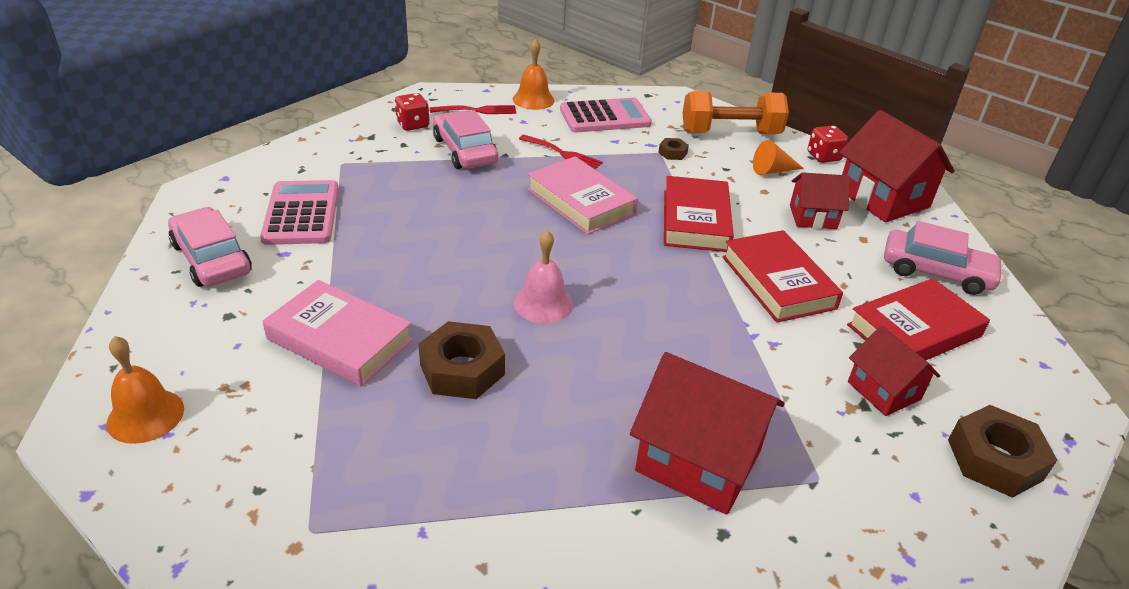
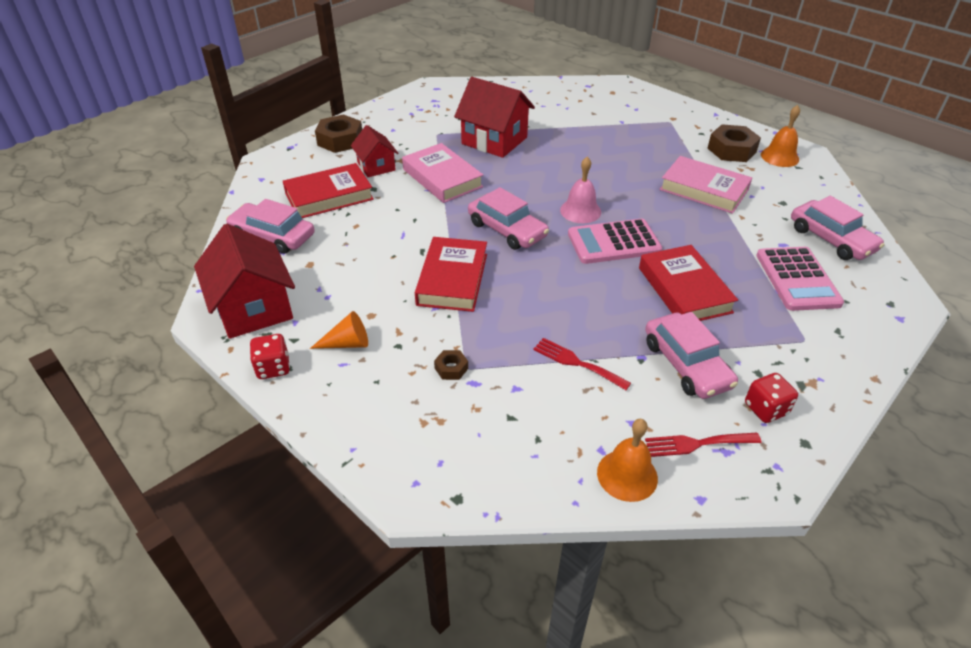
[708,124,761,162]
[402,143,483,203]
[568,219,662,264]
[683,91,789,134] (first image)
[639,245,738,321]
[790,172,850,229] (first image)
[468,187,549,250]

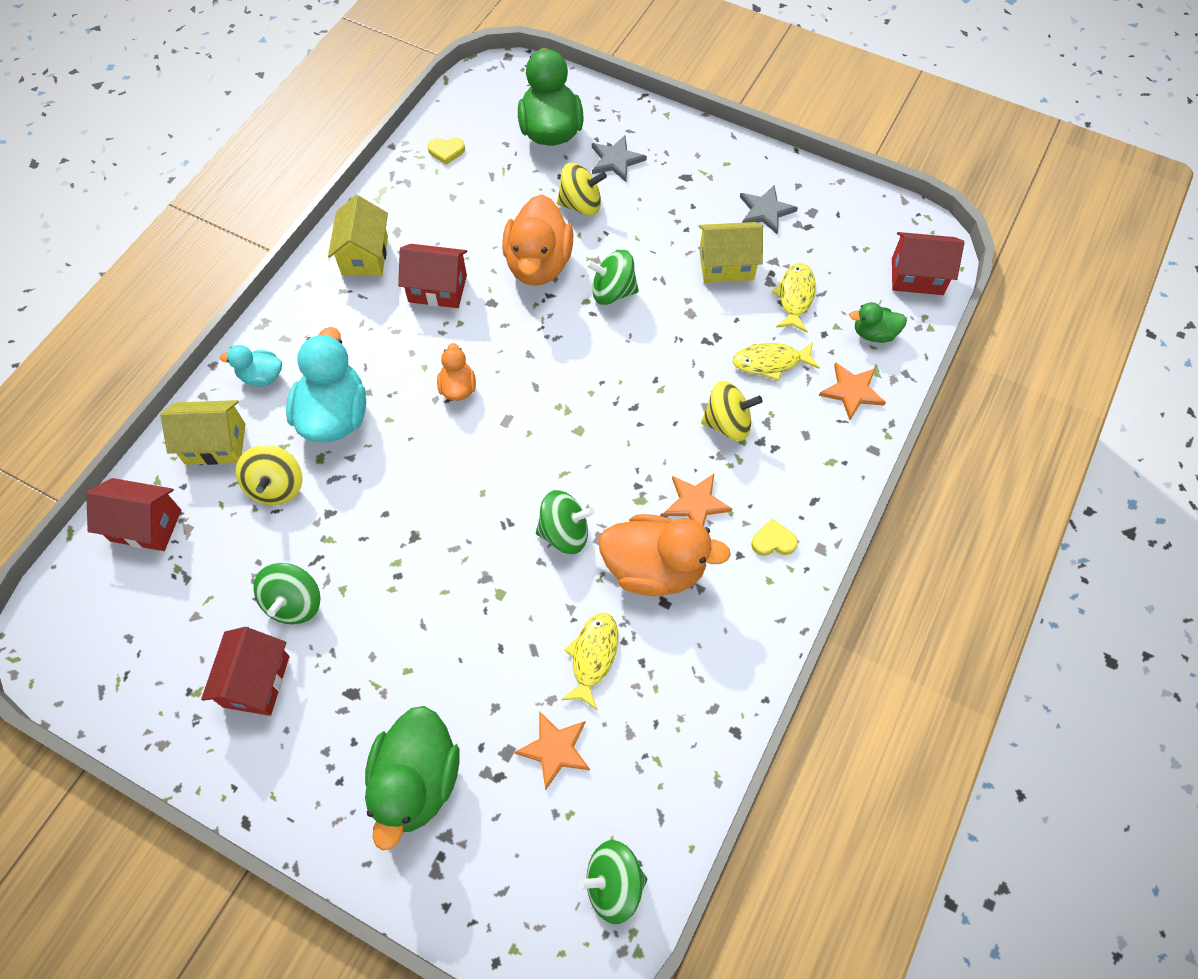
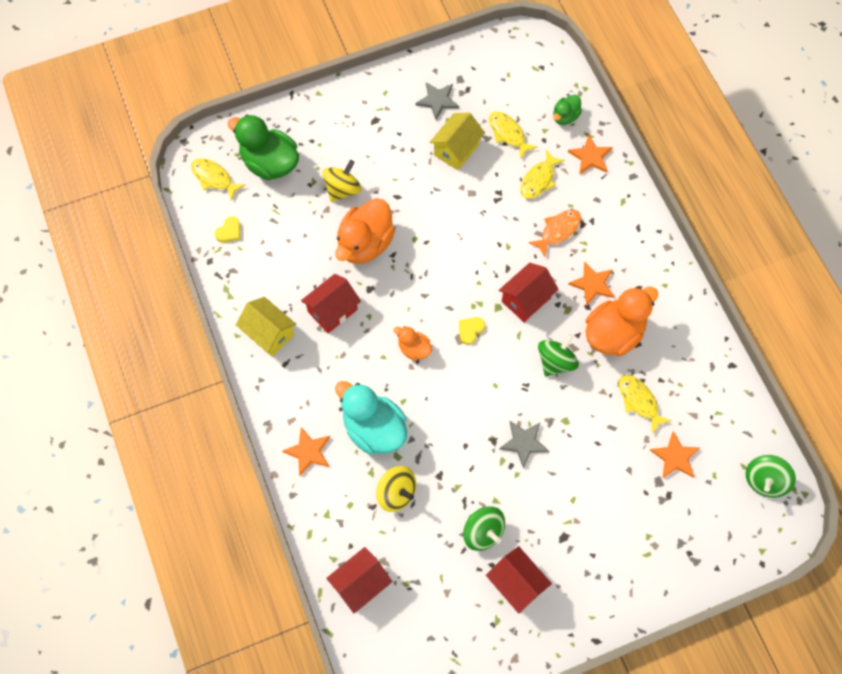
[160,400,245,465] (first image)
[282,427,330,476]
[365,706,460,851] (first image)
[335,198,395,264]
[586,250,639,305] (first image)
[499,421,549,468]
[528,210,581,257]
[459,317,485,345]
[499,263,558,322]
[191,158,245,201]

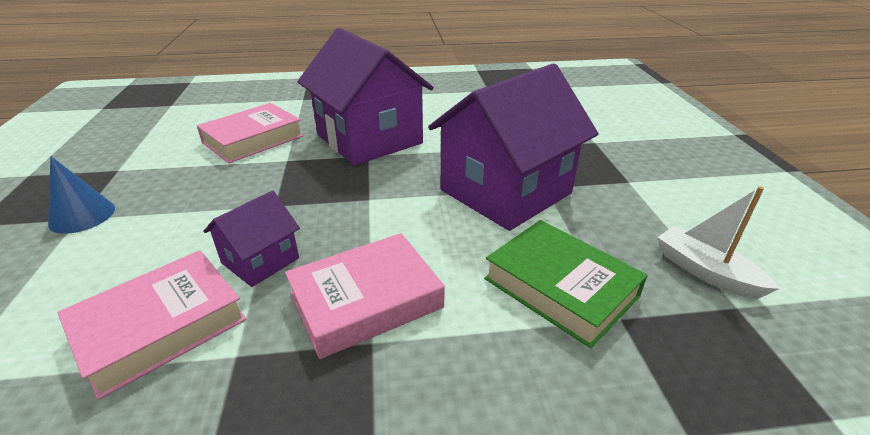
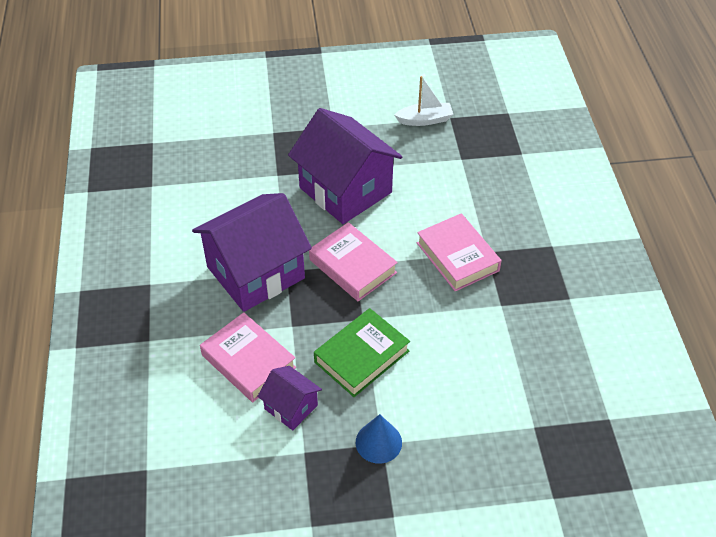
[309,222,398,301]
[257,366,322,430]
[314,308,410,397]
[395,76,453,126]

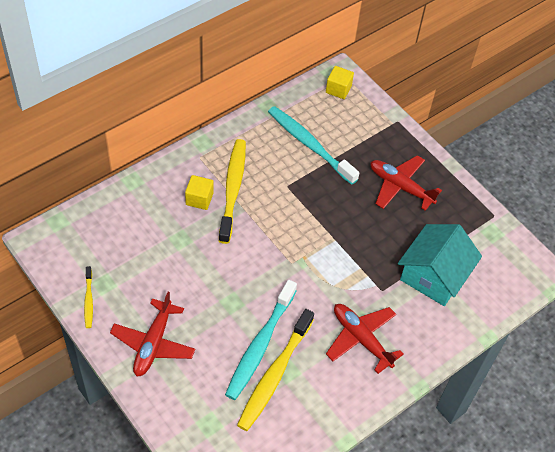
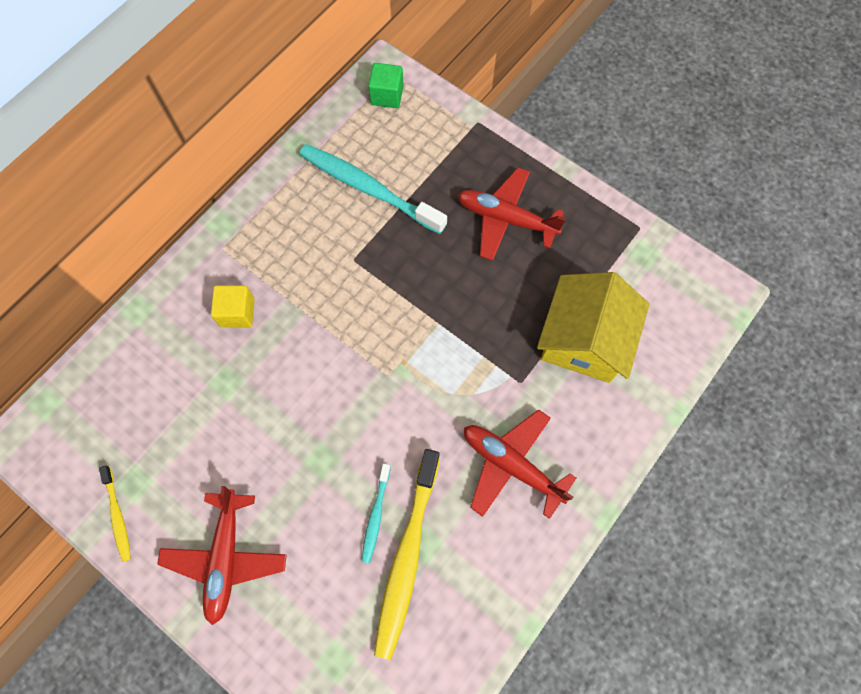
[219,139,246,244] (first image)
[362,464,391,563]
[368,63,404,108]
[537,272,649,383]

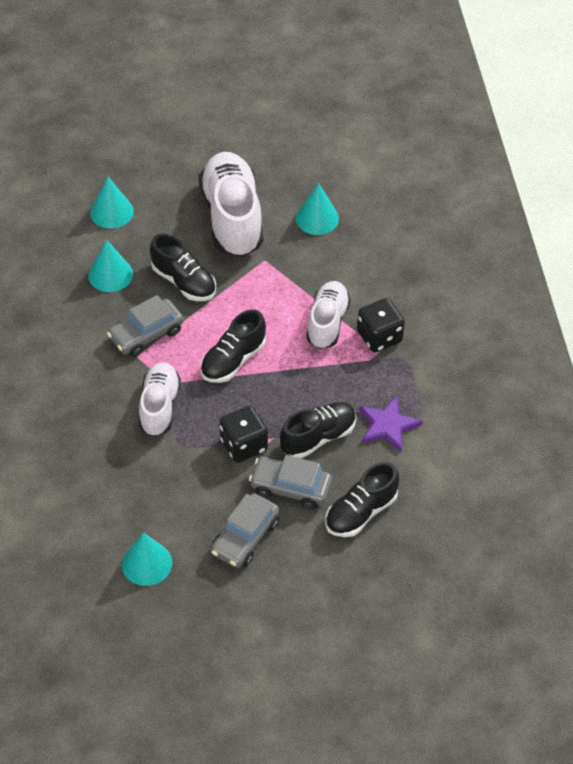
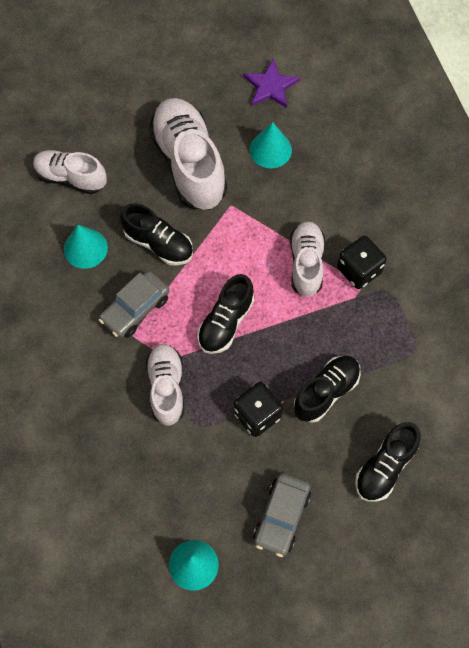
[33,150,107,194]
[249,455,332,510] (first image)
[243,59,300,108]

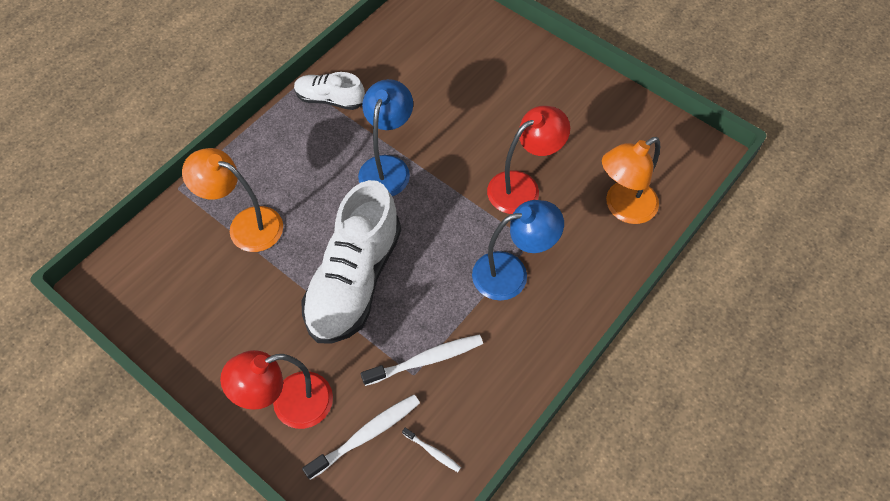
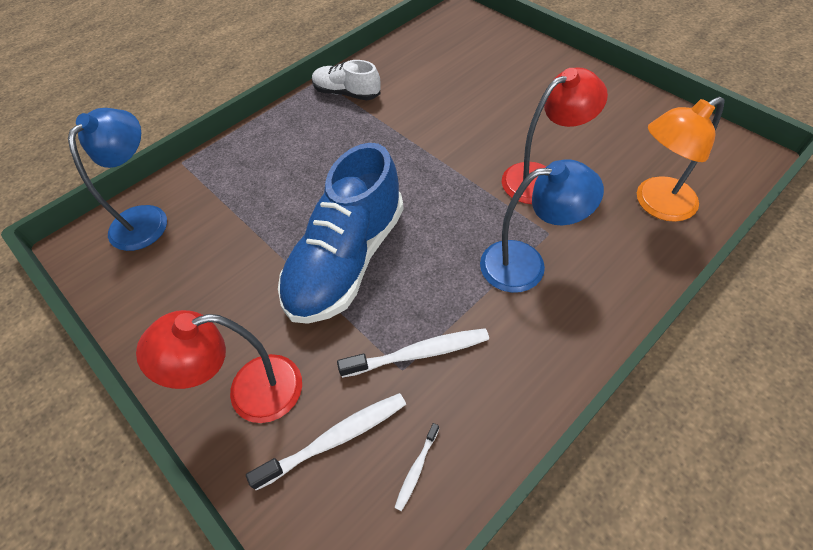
[182,148,283,252] (first image)
[278,143,404,324]
[68,108,167,251]
[394,423,439,511]

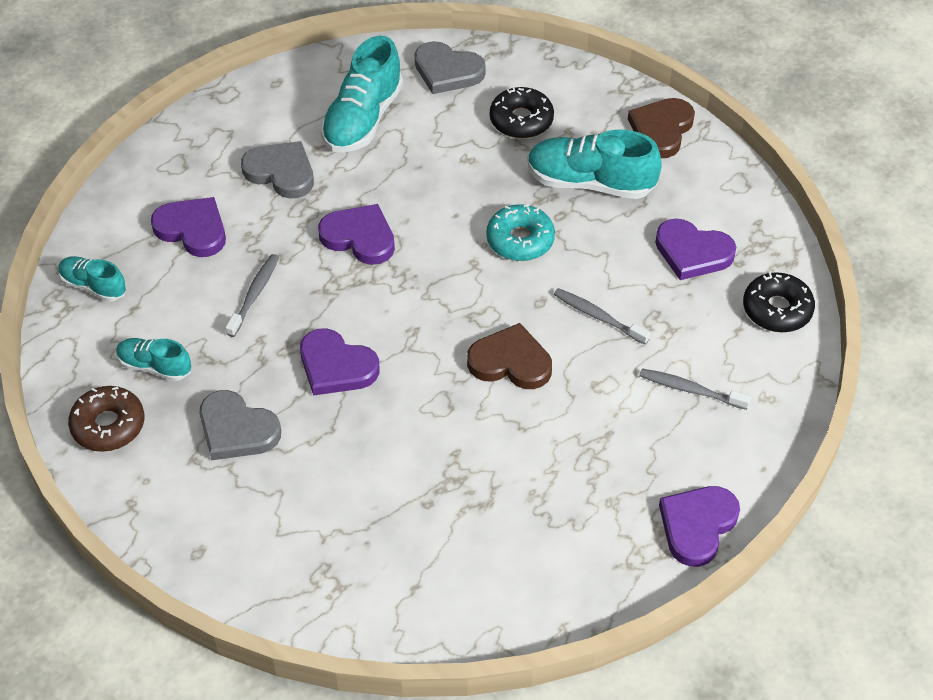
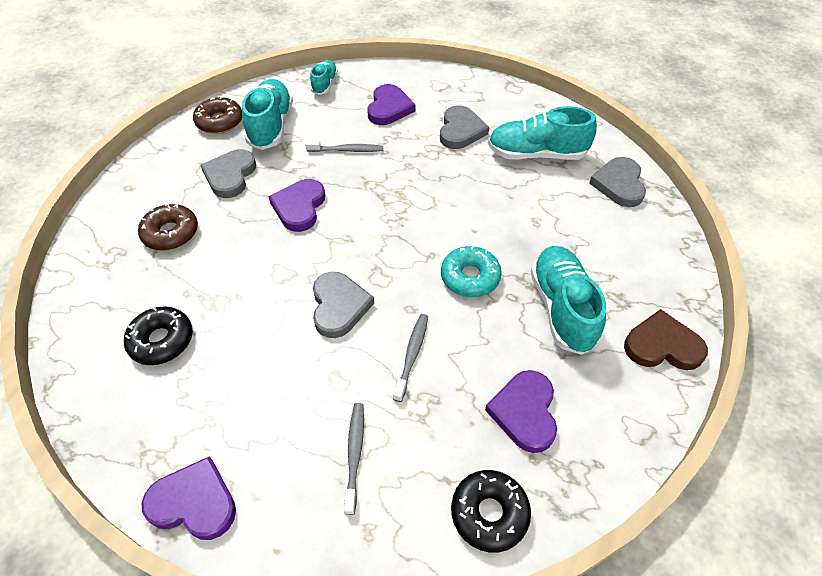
[242,79,293,150]
[318,204,395,265] (first image)
[313,272,374,338]
[124,307,193,365]
[138,203,198,251]

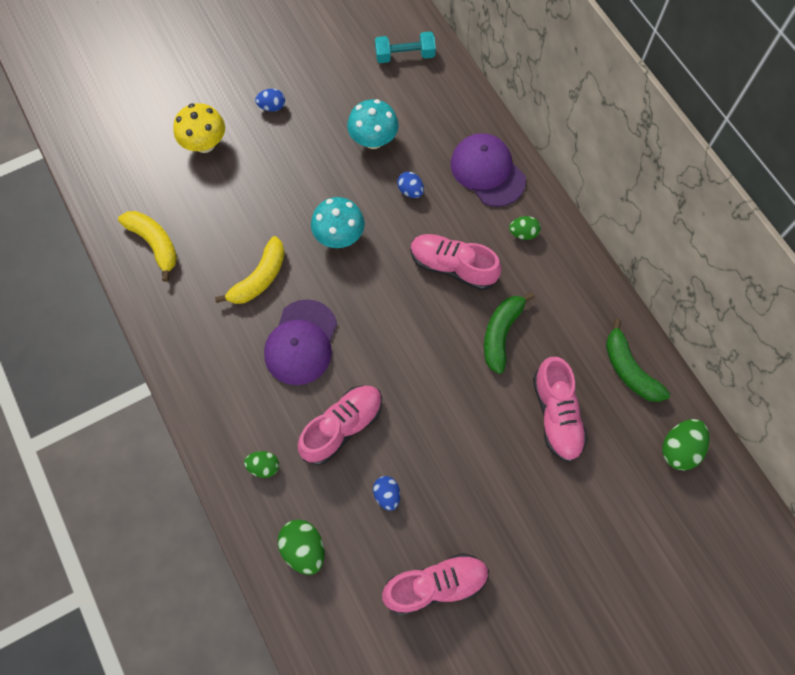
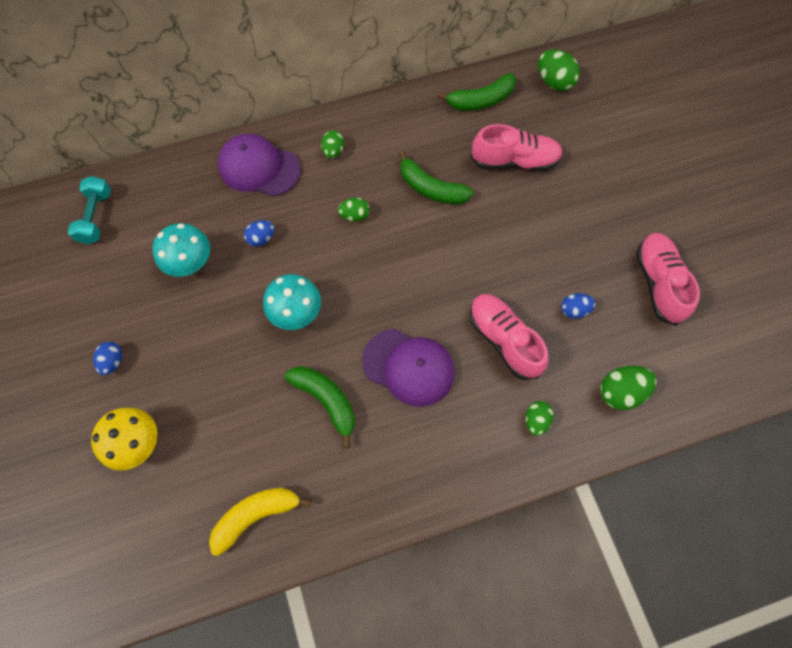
[284,366,355,448]
[338,198,370,222]
[218,134,301,196]

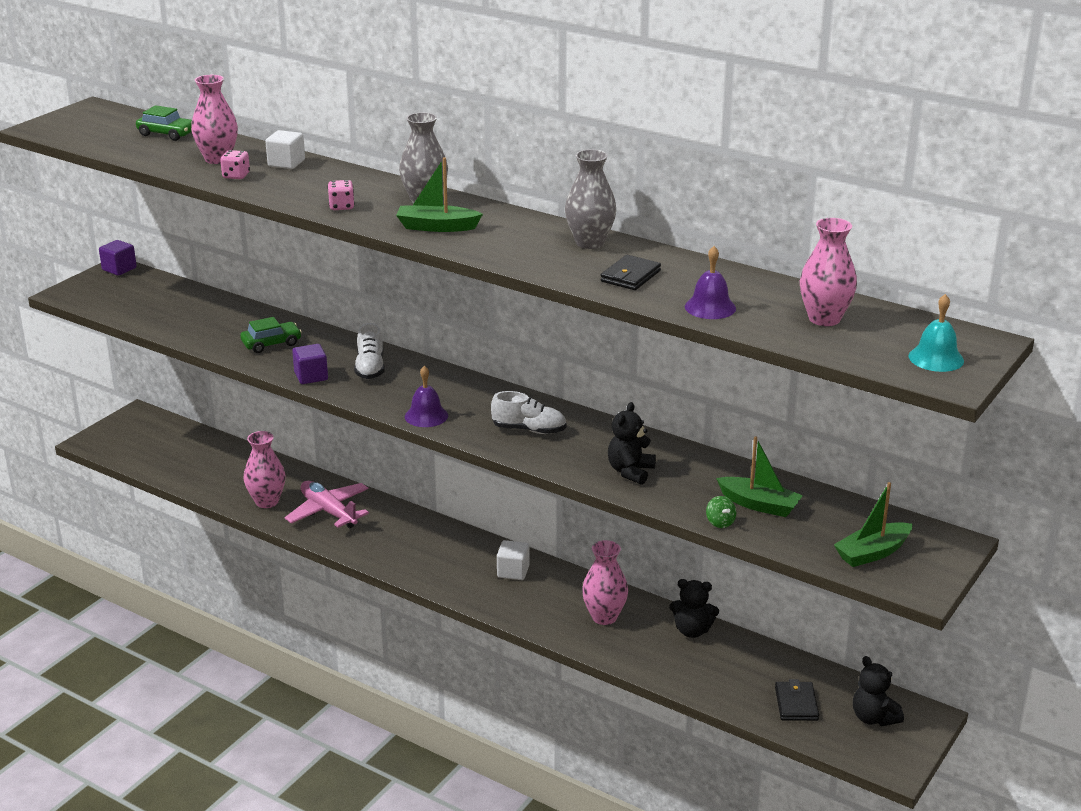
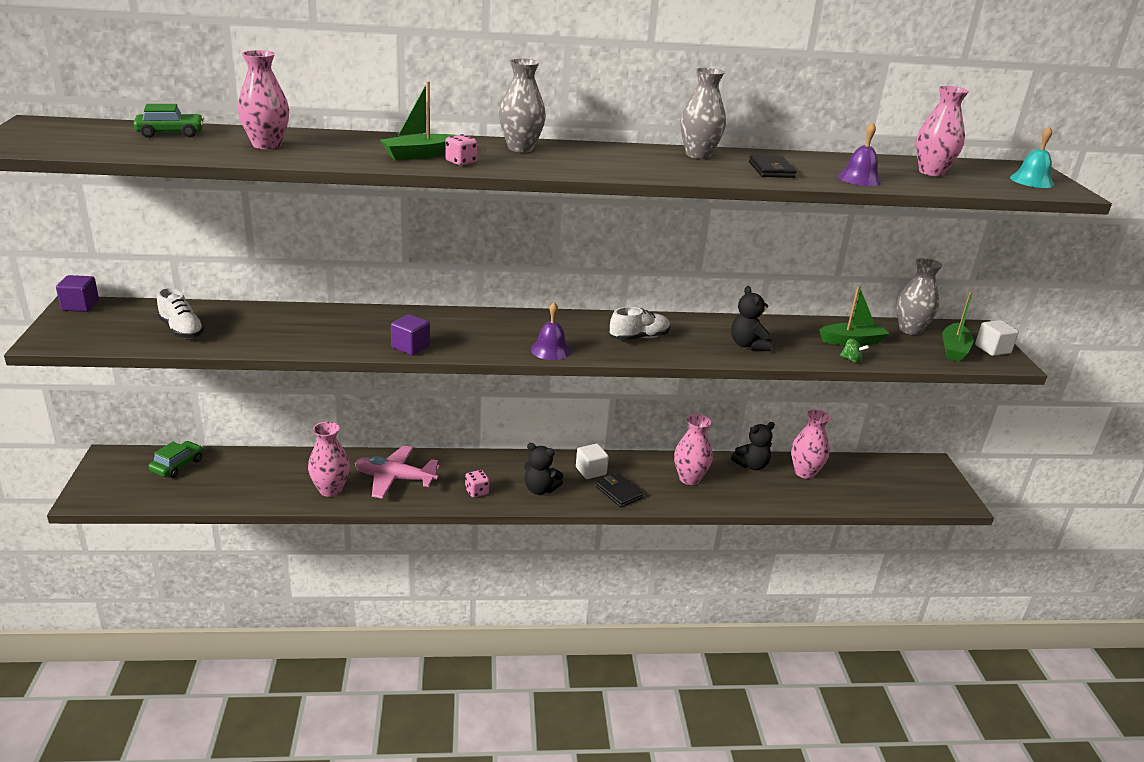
[465,470,490,497]
[148,441,203,478]
[975,320,1019,356]
[157,287,205,339]
[380,81,456,160]
[596,473,644,507]
[524,443,563,495]
[791,410,831,479]
[896,258,942,335]

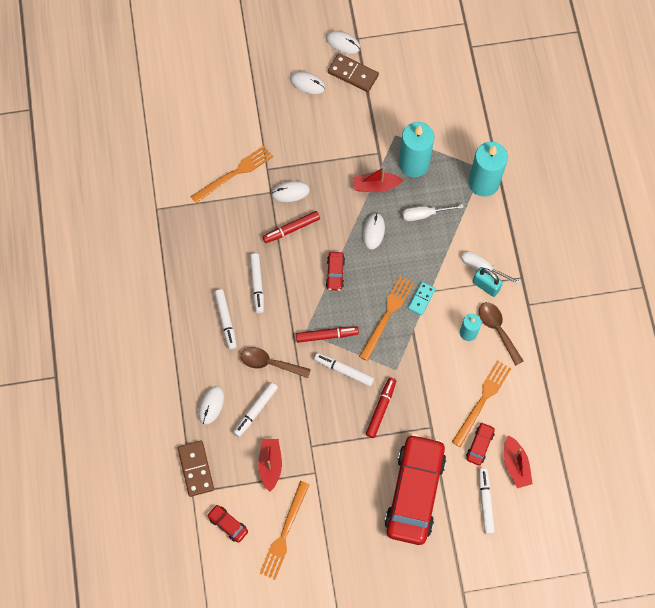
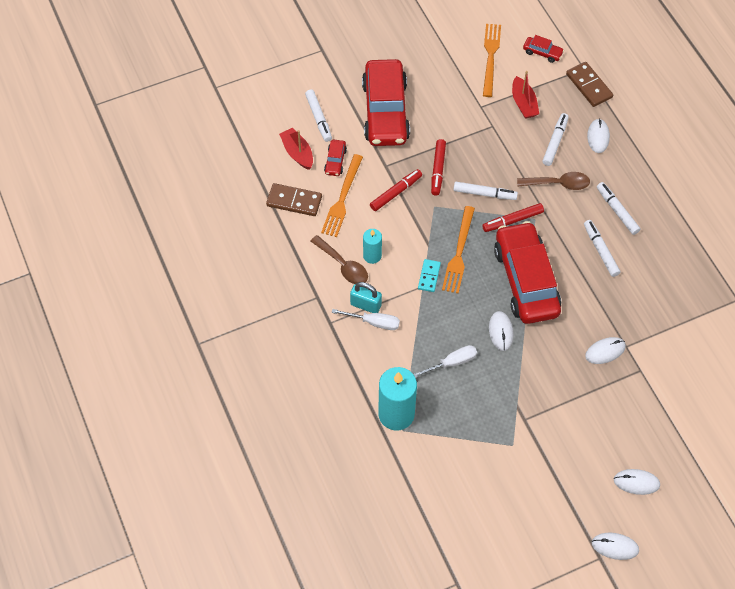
[191,145,273,203] (first image)
[370,169,422,211]
[494,221,561,324]
[266,183,322,216]
[353,167,403,192] (first image)
[399,122,434,177] (first image)

